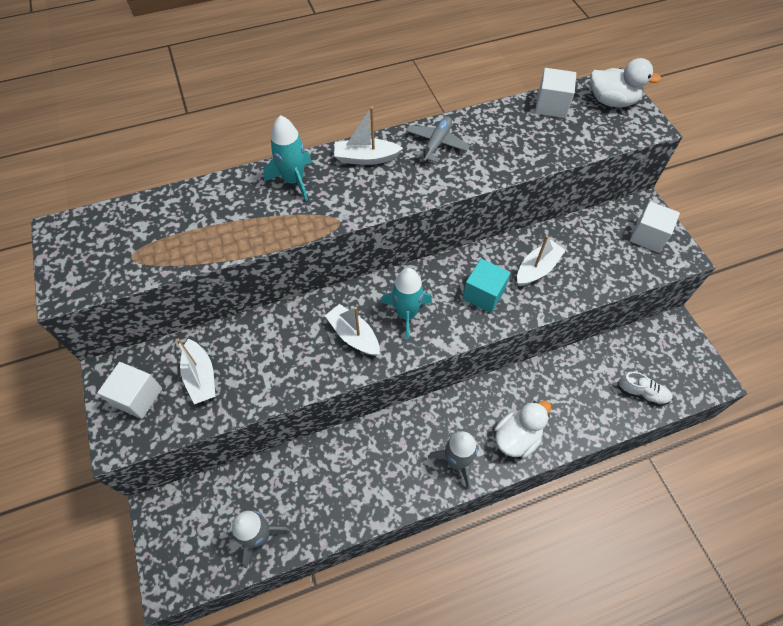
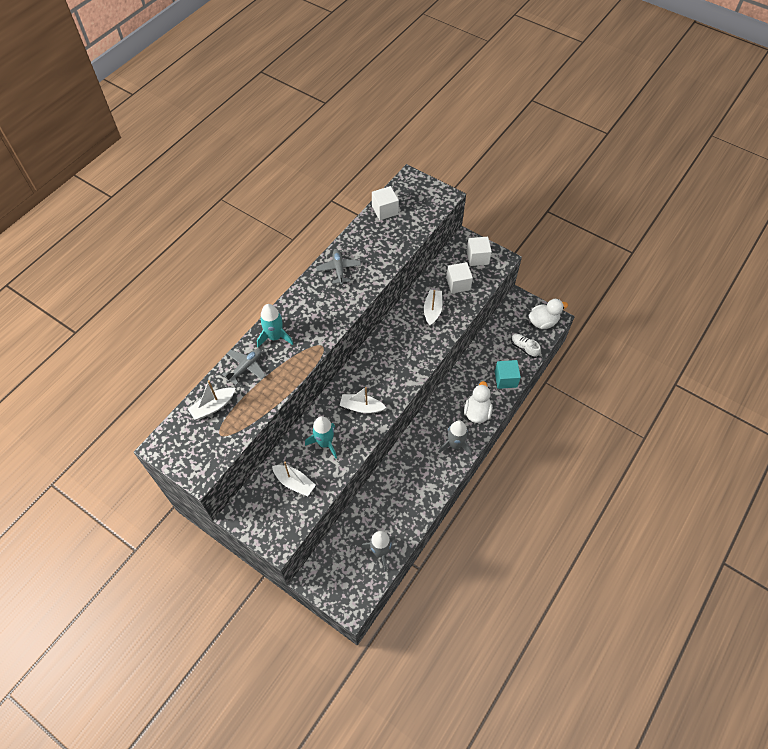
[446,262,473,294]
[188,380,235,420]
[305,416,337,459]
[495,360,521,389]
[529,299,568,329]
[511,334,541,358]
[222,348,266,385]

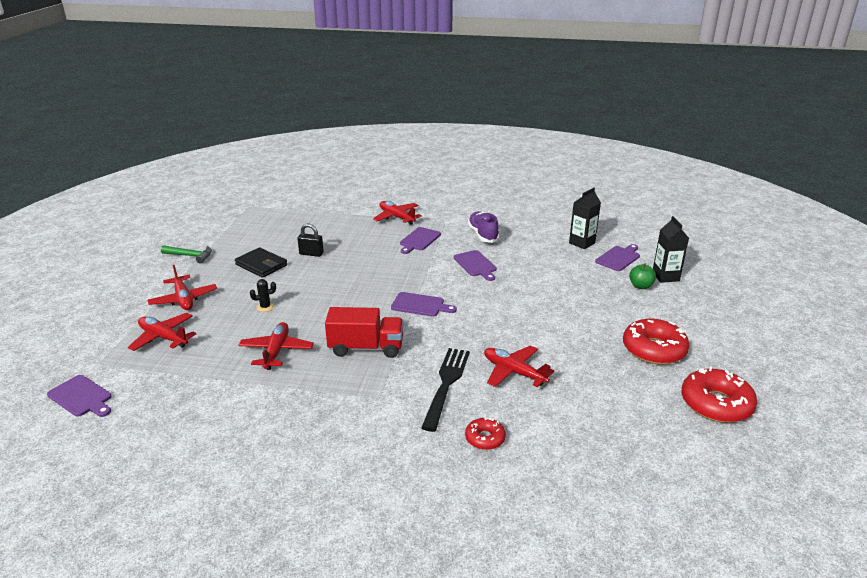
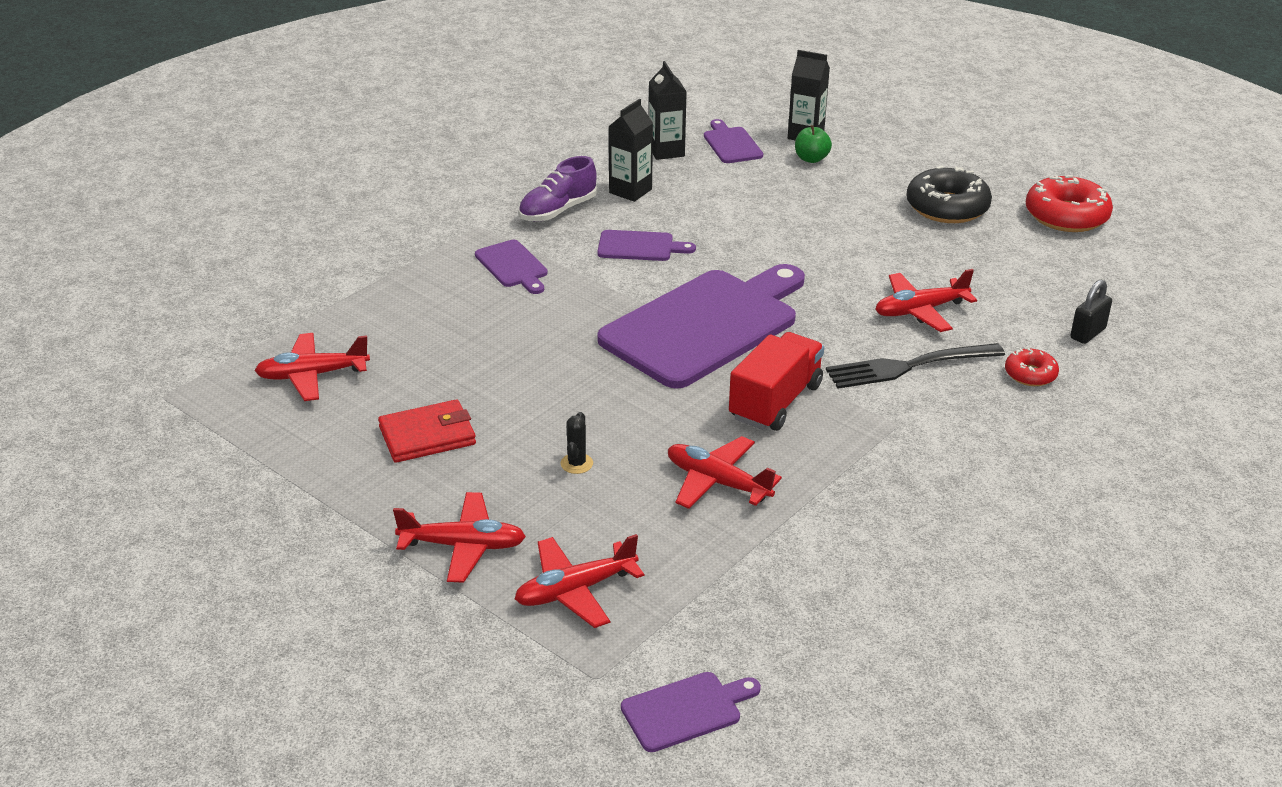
[161,245,212,264] (first image)
[378,399,476,463]
[1070,279,1112,344]
[255,333,370,401]
[597,264,805,389]
[826,343,1005,389]
[518,156,597,222]
[907,166,992,223]
[608,99,653,202]

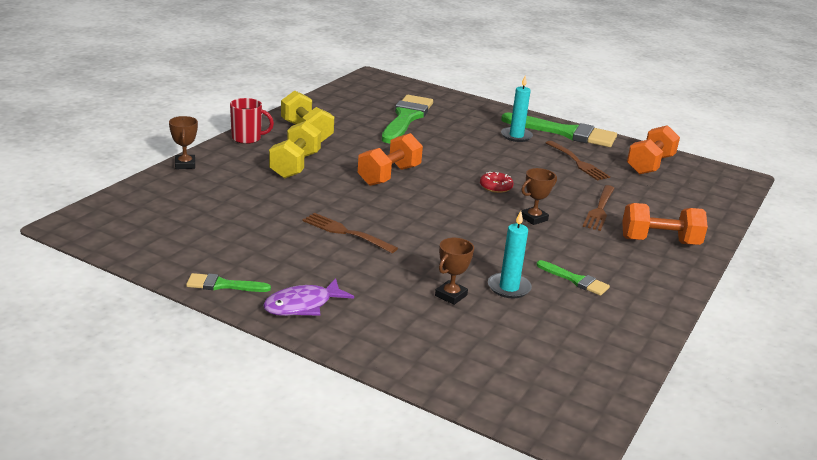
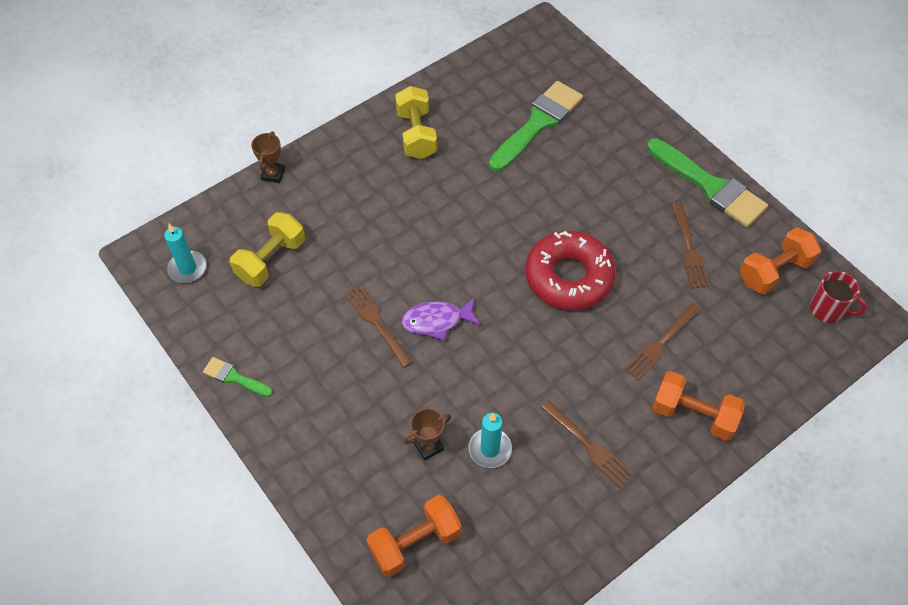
[810,271,867,323]
[401,297,481,341]
[230,212,305,287]
[367,495,462,577]
[525,230,615,310]
[164,224,207,283]
[521,168,557,225] (first image)
[536,260,610,296] (first image)
[541,400,634,488]

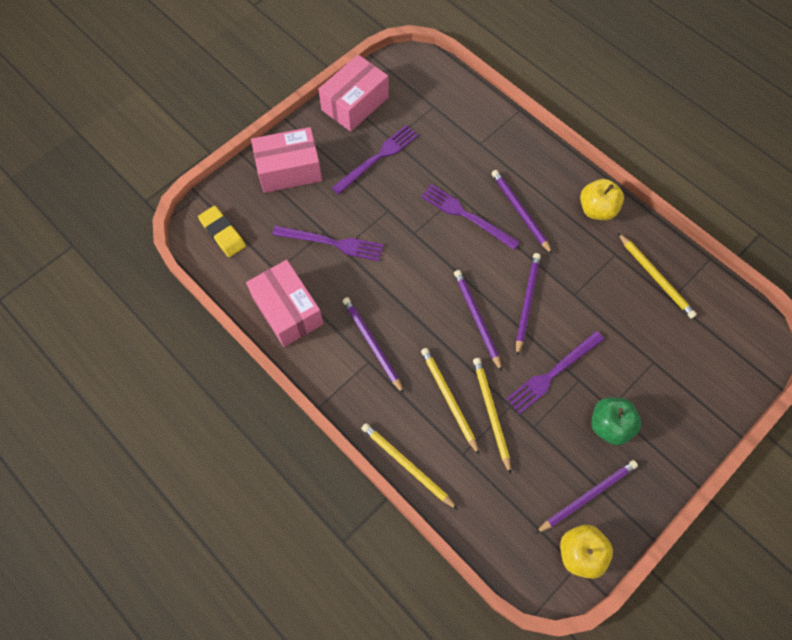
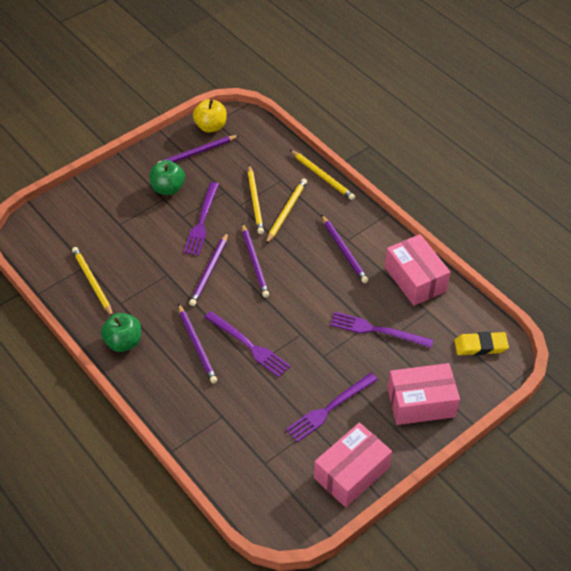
[454,332,509,355]
[266,178,307,244]
[183,182,219,256]
[101,313,141,352]

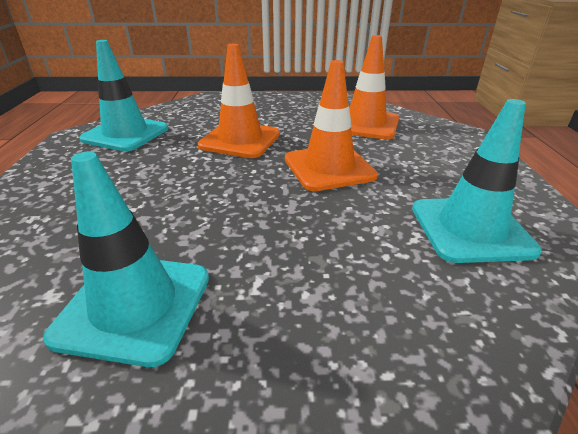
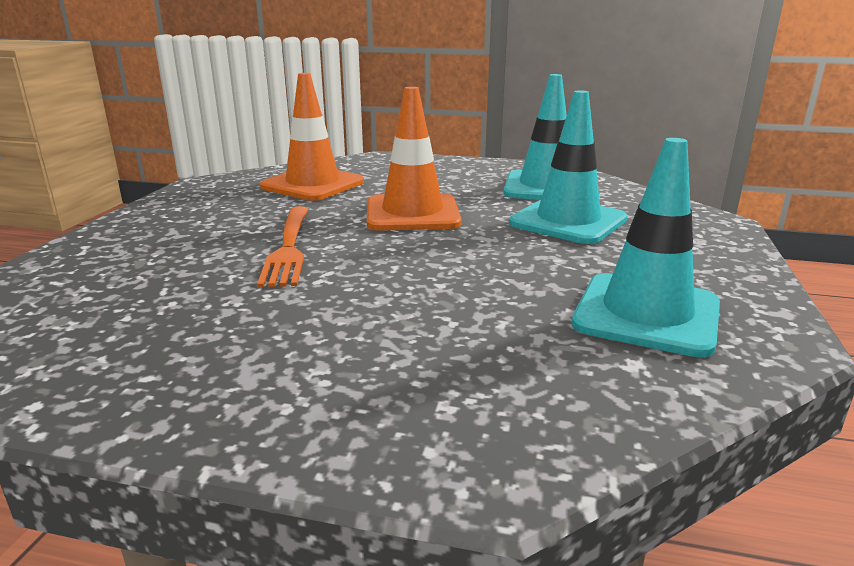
[509,90,627,244]
[257,206,308,287]

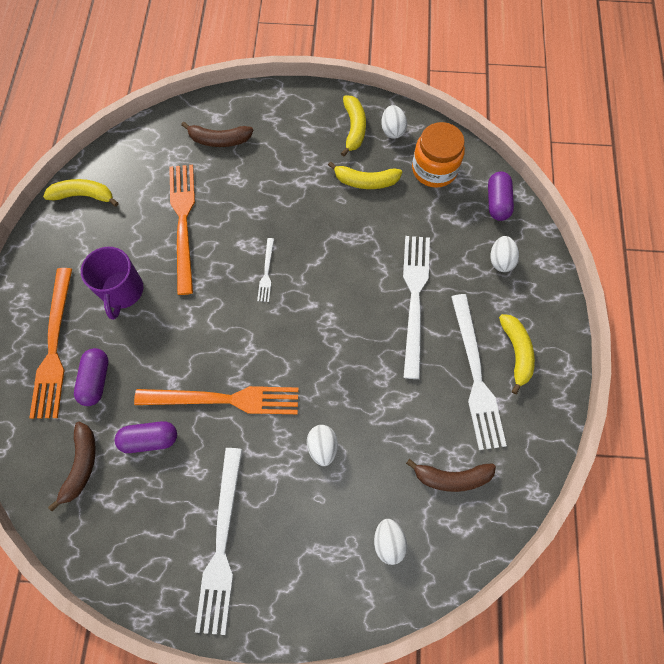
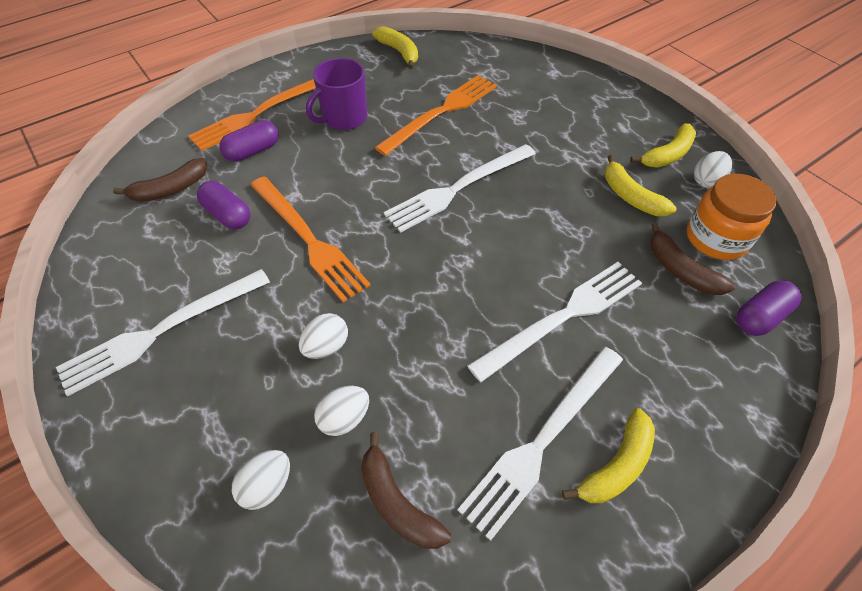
[650,222,735,295]
[384,144,536,233]
[314,386,369,436]

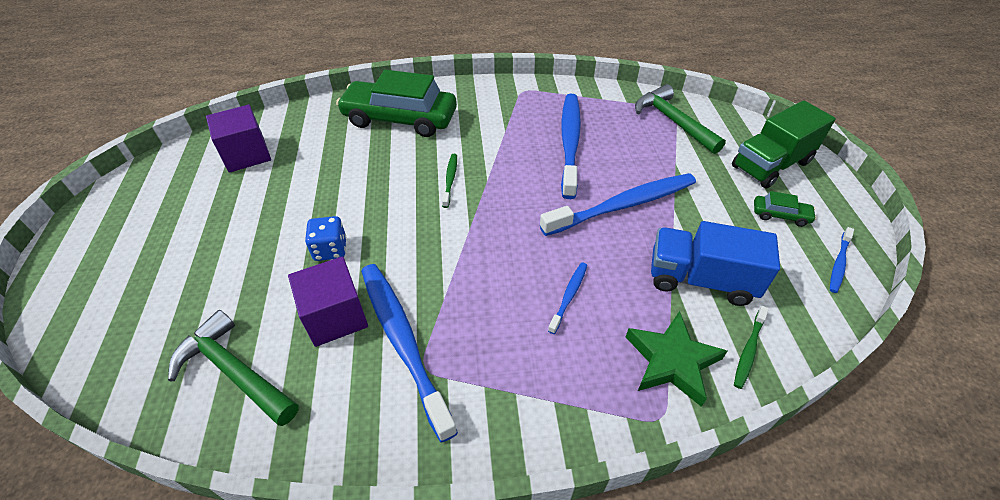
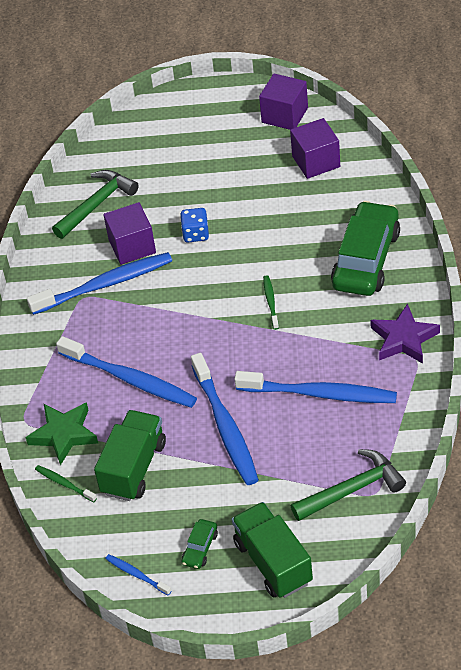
[263,275,279,330]
[56,336,197,408]
[94,410,166,501]
[259,74,308,130]
[370,304,440,364]

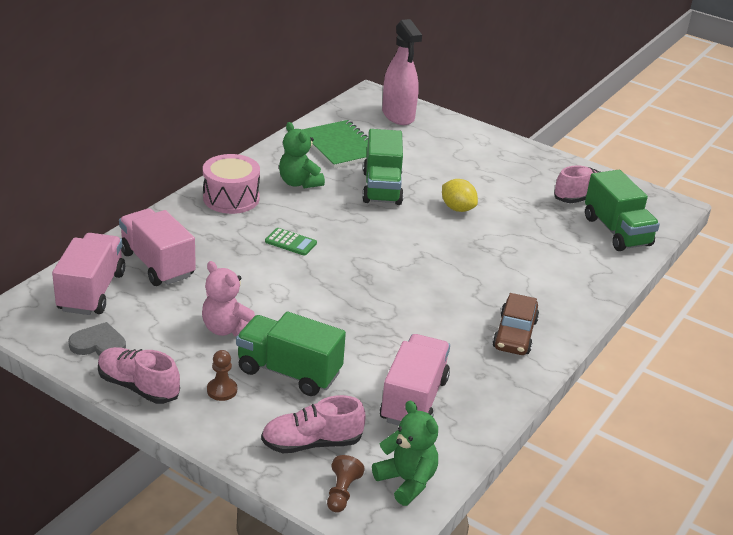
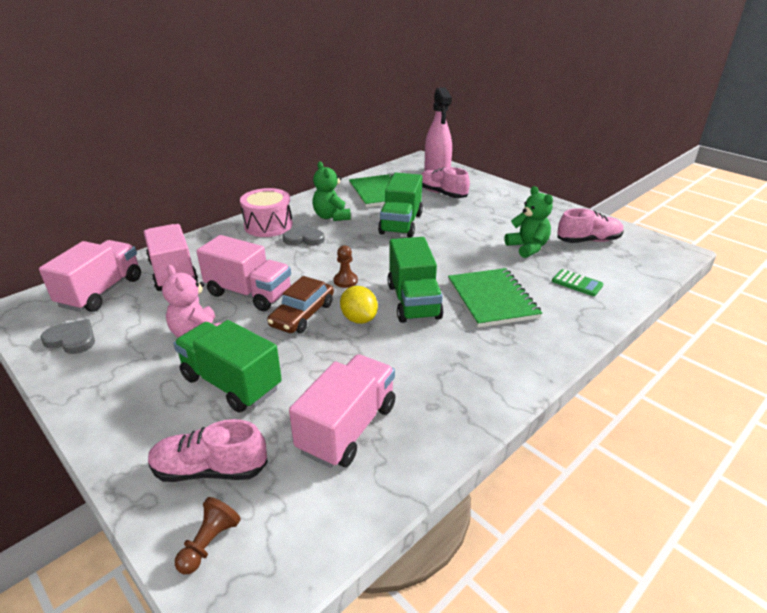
[420,167,470,198]
[334,245,358,288]
[552,269,603,296]
[505,186,553,258]
[340,286,378,324]
[267,276,334,333]
[388,237,443,323]
[196,235,291,311]
[283,224,325,246]
[448,268,542,328]

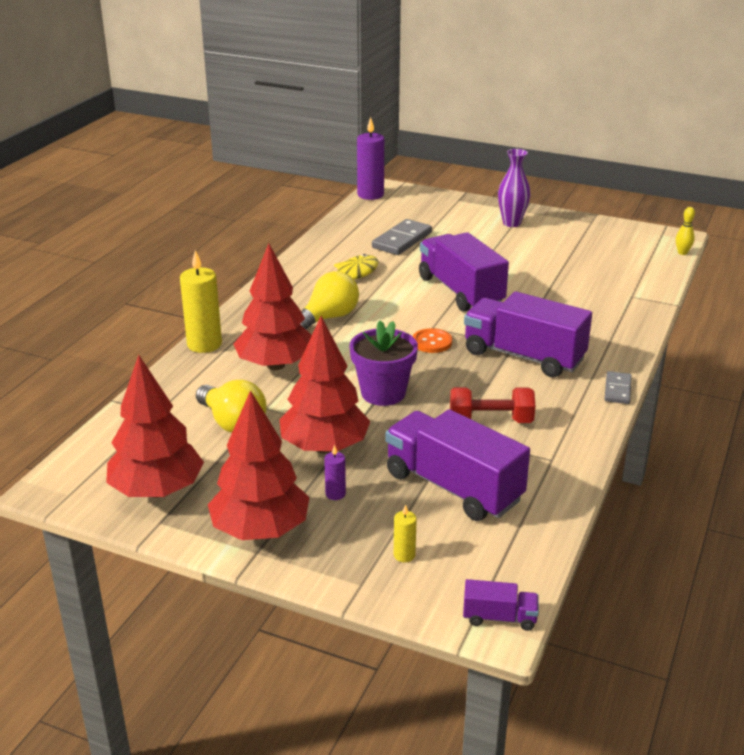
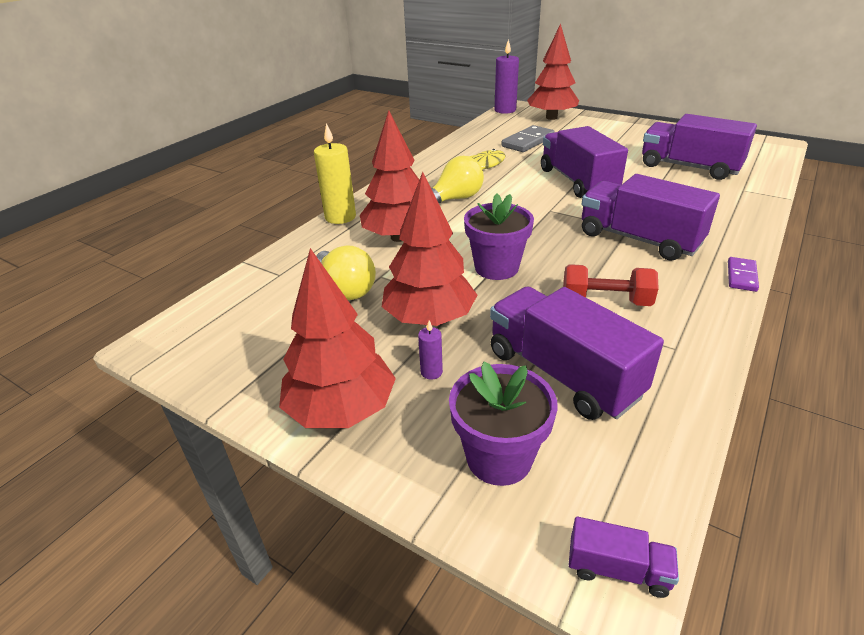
[527,24,579,120]
[449,362,558,486]
[413,328,452,353] (first image)
[498,149,531,227] (first image)
[728,257,759,292]
[676,207,695,255] (first image)
[642,114,757,180]

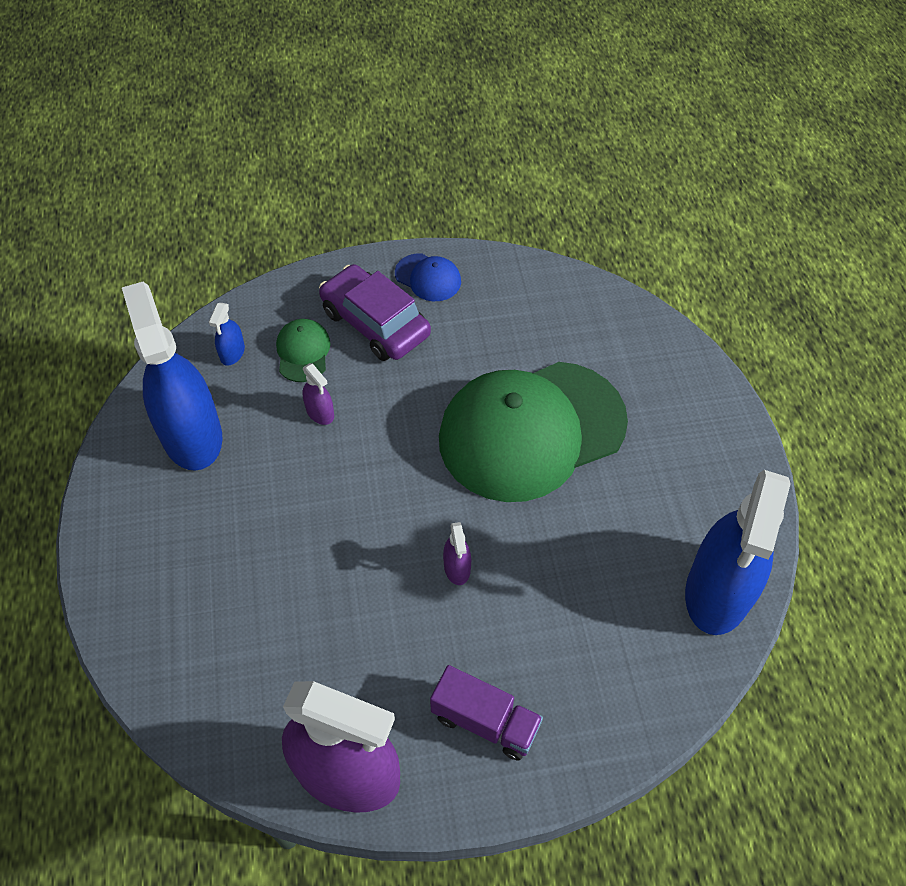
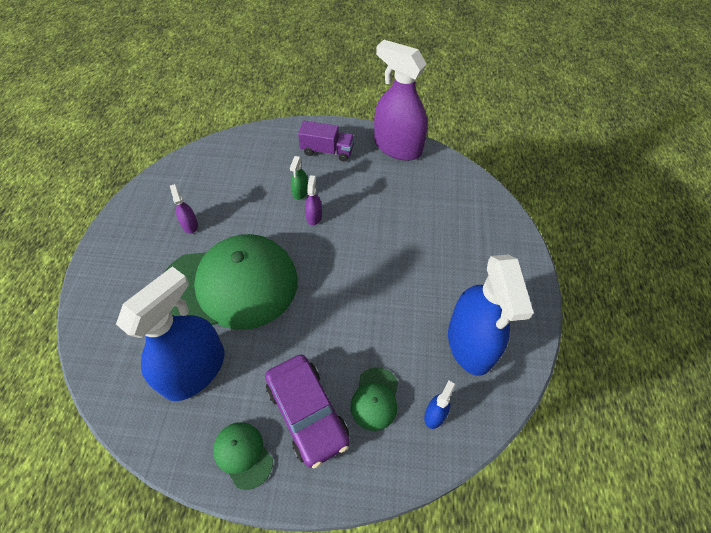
[170,184,198,234]
[213,422,273,490]
[298,121,354,161]
[116,266,224,401]
[290,156,308,200]

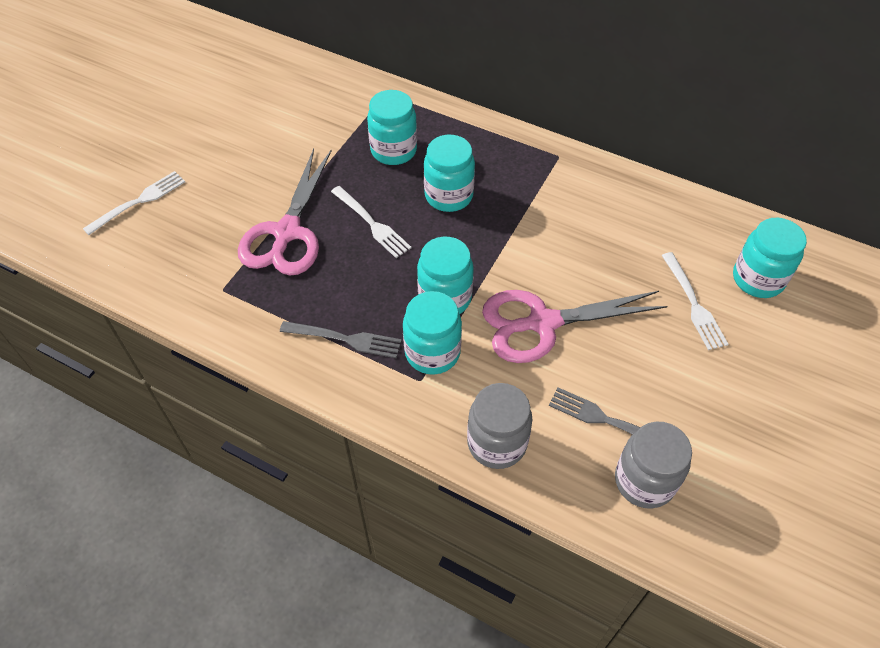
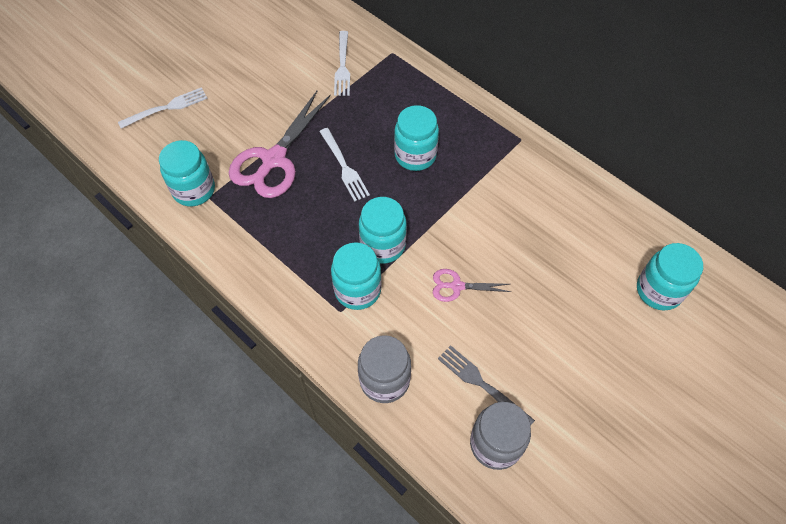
[280,321,402,358] (first image)
[159,140,215,206]
[433,269,511,302]
[334,31,350,96]

